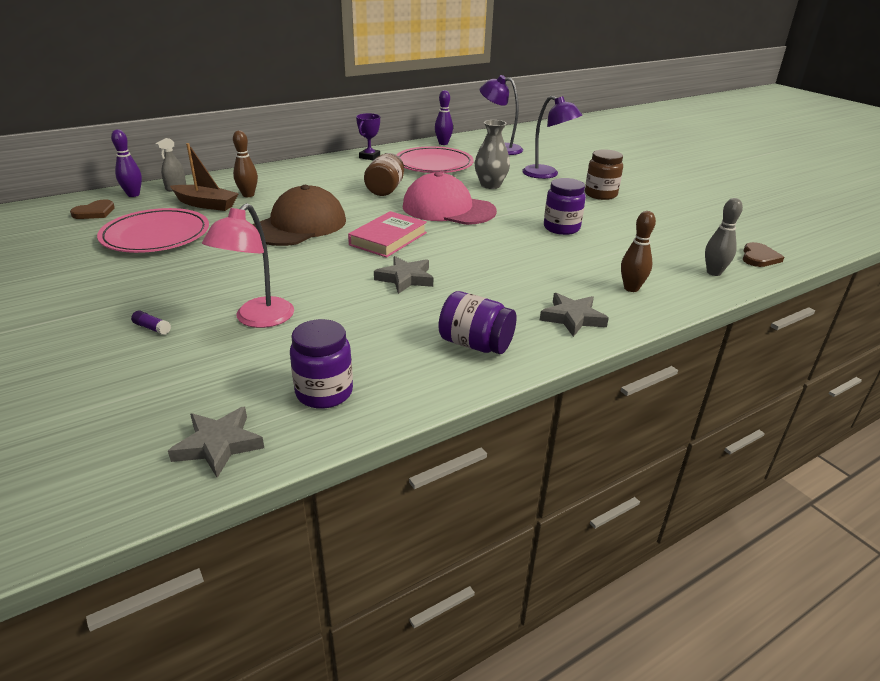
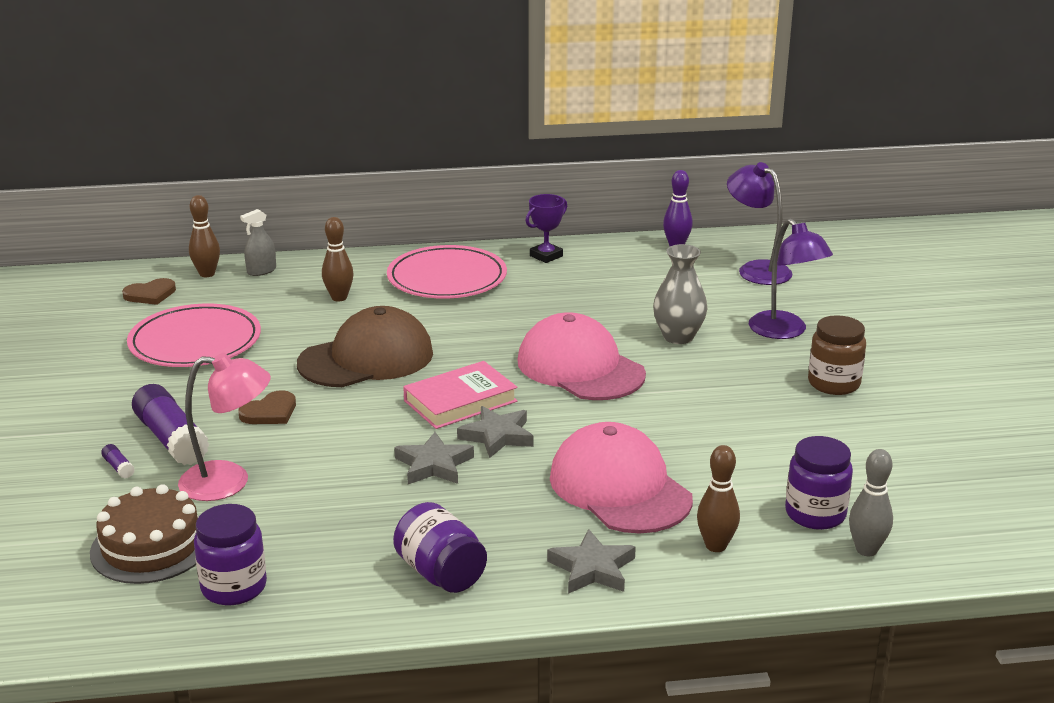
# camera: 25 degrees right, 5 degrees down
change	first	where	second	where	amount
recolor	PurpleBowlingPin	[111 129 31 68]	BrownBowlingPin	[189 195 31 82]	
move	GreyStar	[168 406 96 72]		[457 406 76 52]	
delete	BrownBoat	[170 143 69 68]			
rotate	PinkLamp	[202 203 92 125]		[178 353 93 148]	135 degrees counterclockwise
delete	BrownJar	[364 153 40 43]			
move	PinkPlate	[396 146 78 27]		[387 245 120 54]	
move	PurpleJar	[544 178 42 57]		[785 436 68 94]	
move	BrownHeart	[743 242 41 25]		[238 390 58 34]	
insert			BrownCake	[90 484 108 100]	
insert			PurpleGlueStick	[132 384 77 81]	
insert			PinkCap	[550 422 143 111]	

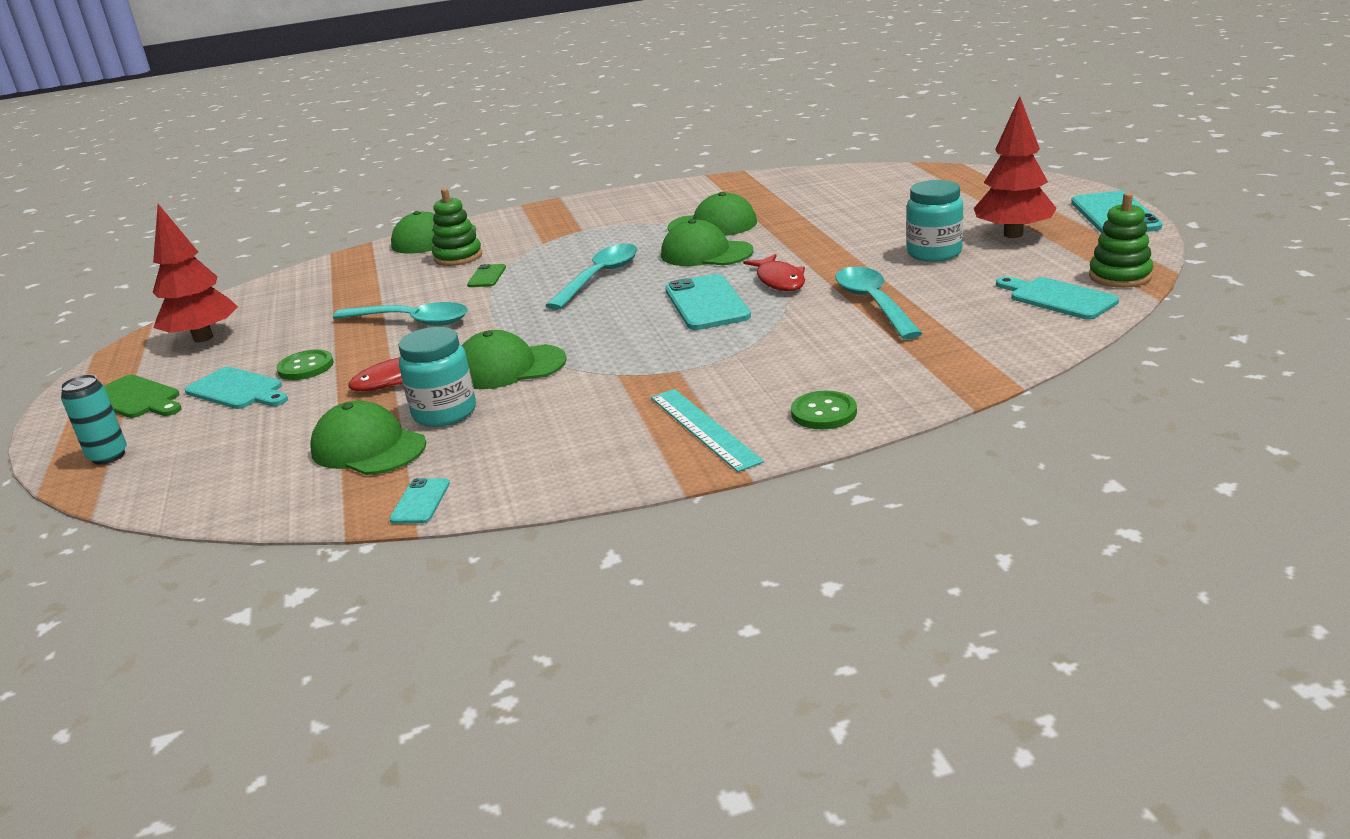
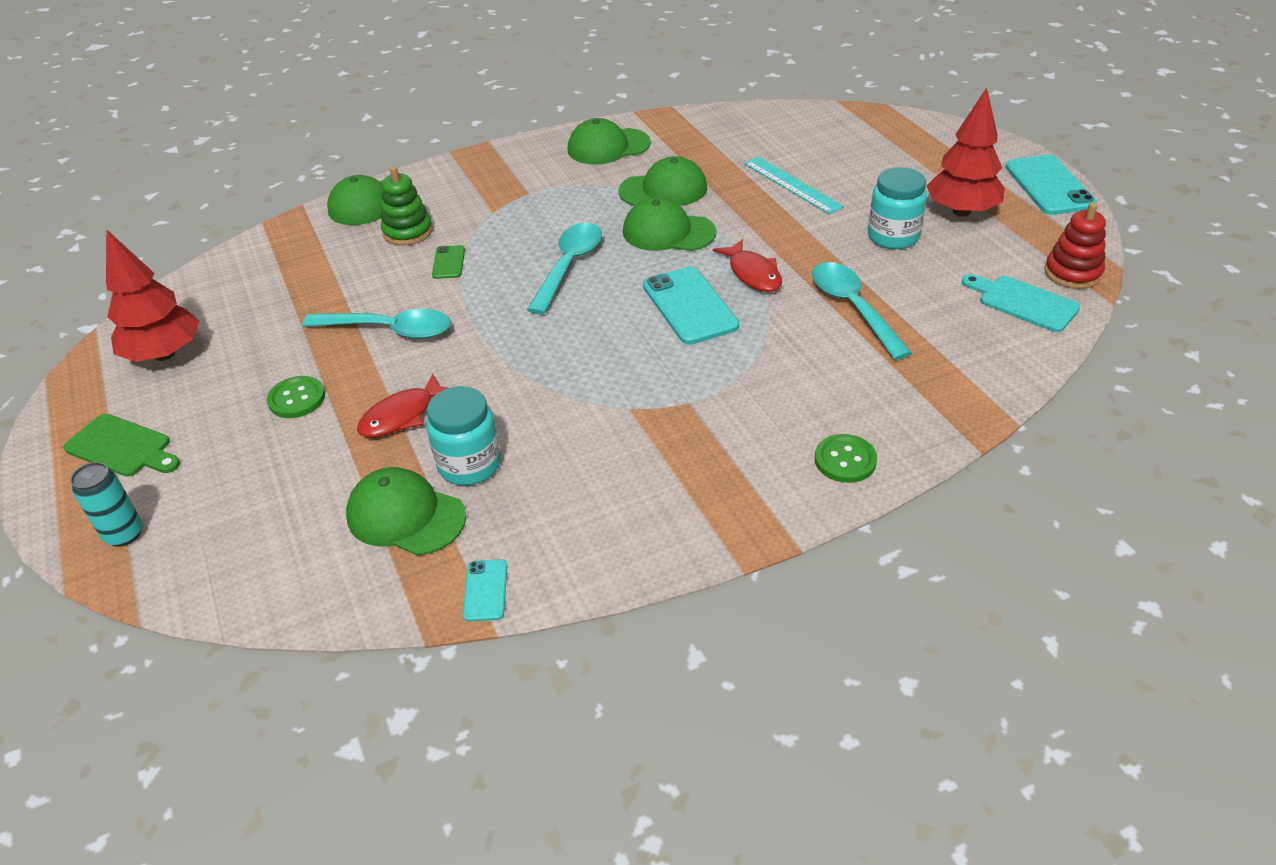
# camera: 10 degrees left, 15 degrees up
change	first	where	second	where	amount
delete	TurquoiseCuttingBoard	[184 367 104 42]			
move	GreenCap	[462 330 105 59]		[568 118 83 47]	
move	TurquoiseRuler	[651 389 113 83]		[744 157 100 57]	
recolor	GreenStackingToy	[1089 193 64 95]	RedStackingToy	[1044 202 62 87]	

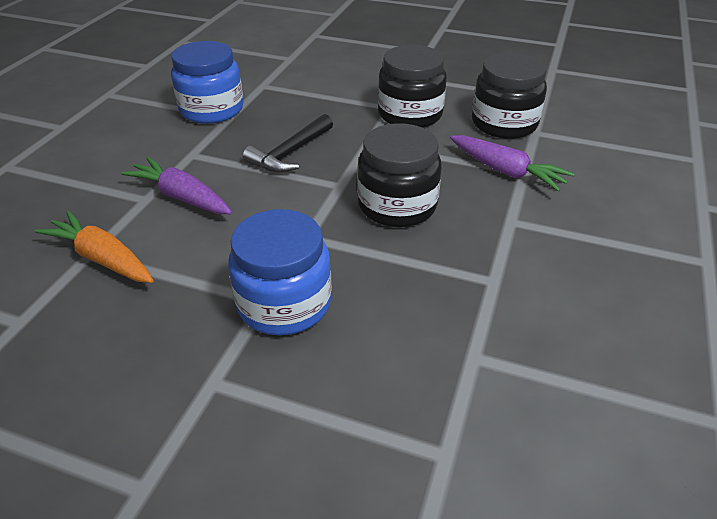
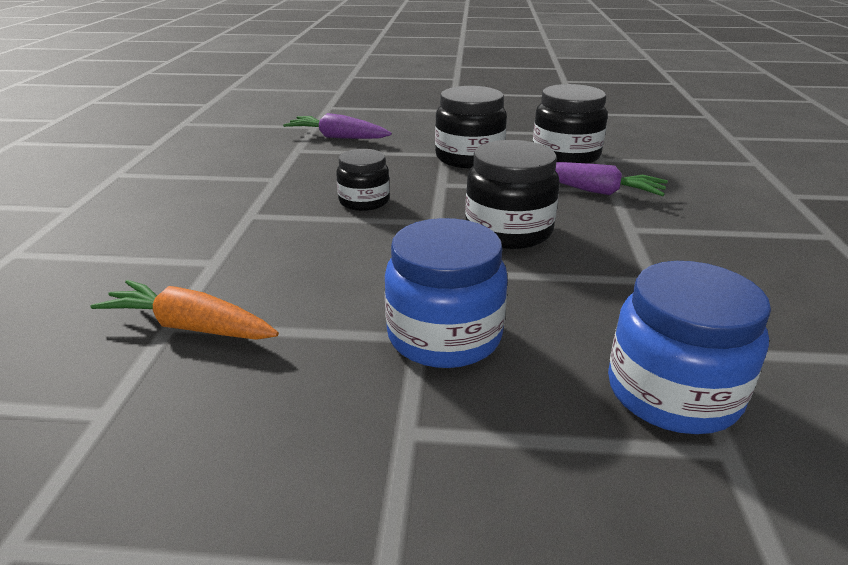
# camera: 15 degrees left, 10 degrees down
change	first	where	second	where	amount
move	PurpleCarrot	[121 157 111 57]		[283 113 109 26]	
move	BlueJar	[171 41 72 83]		[608 261 163 173]	
replace	BlackHammer	[243 114 90 59]	BlackJar	[336 149 54 62]	

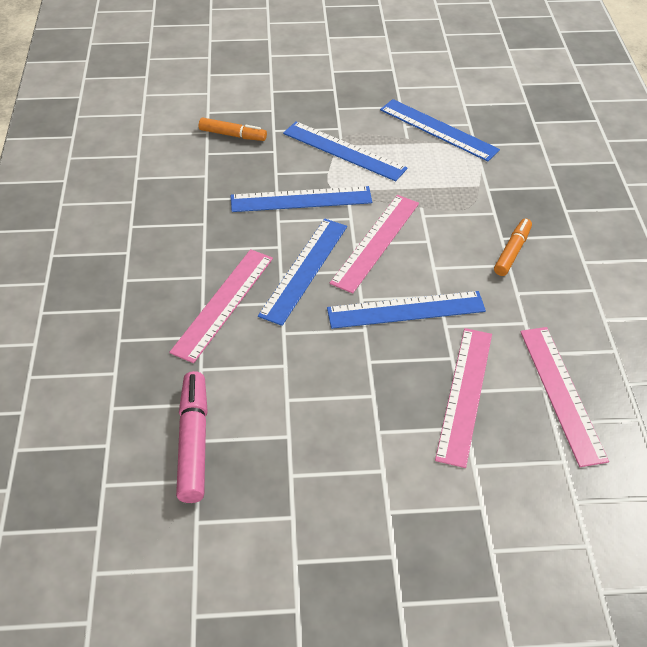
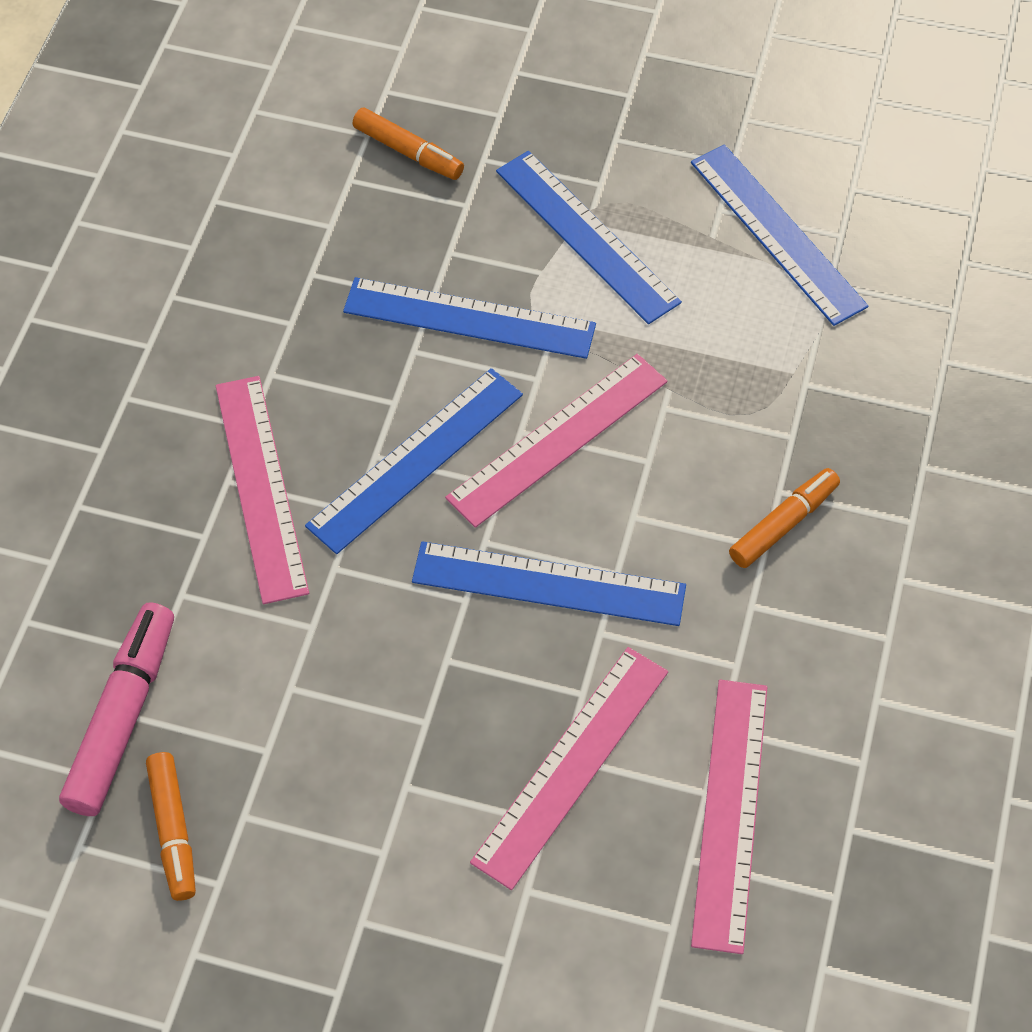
# camera: 20 degrees right, 10 degrees up
change	first	where	second	where	amount
rotate	PinkRuler	[169 249 104 114]		[216 376 93 228]	60 degrees counterclockwise
insert			OrangeMarker	[146 752 50 149]	

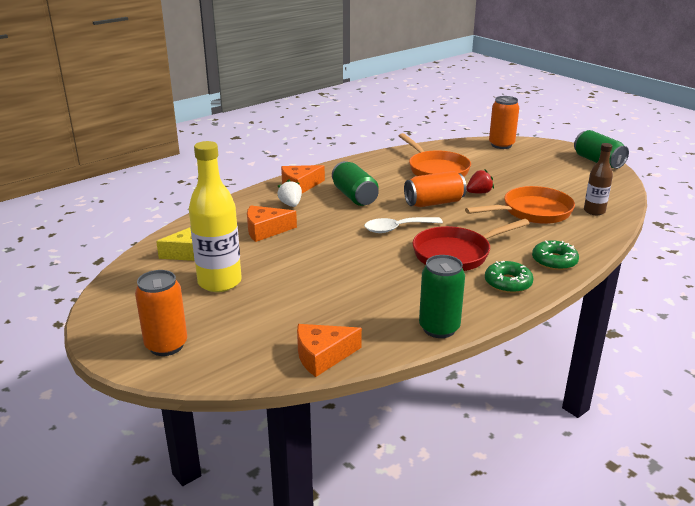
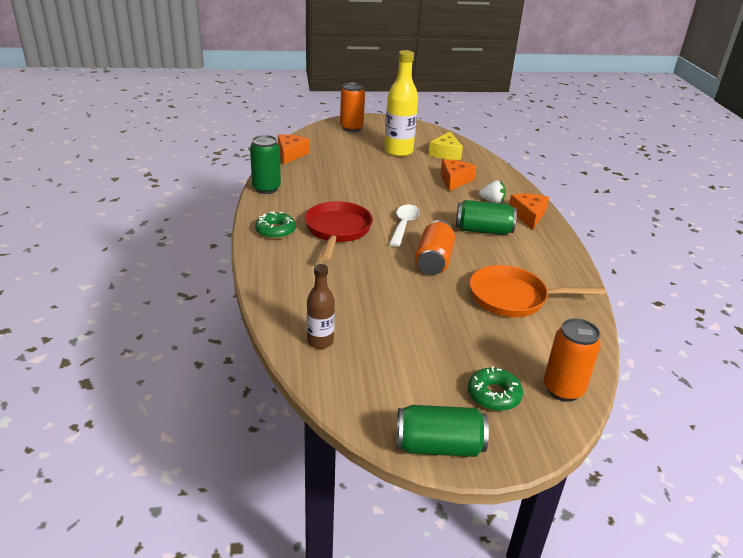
# camera: 120 degrees right, 5 degrees up
change	first	where	second	where	amount
delete	OrangePan	[465 186 110 38]			
delete	RedStrawberry	[466 169 28 25]			
move	GreenDonut	[532 240 47 30]		[468 366 55 45]	

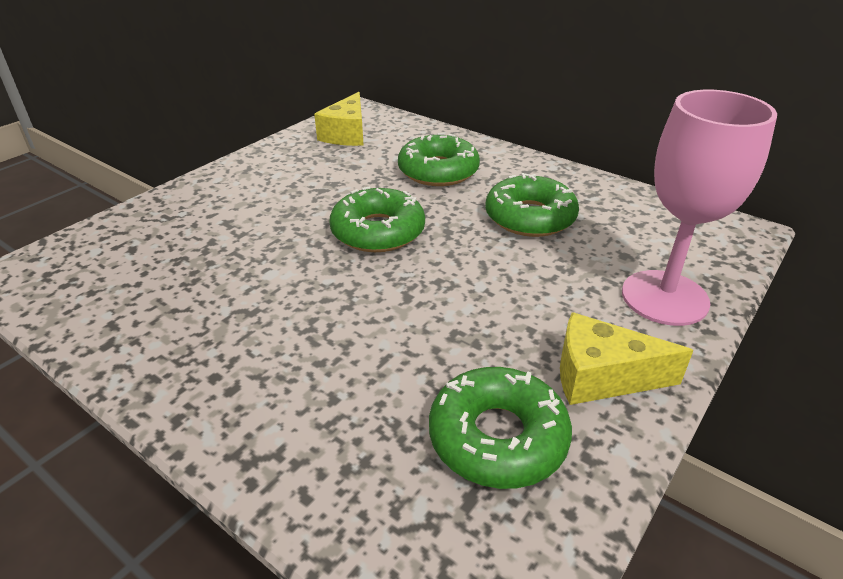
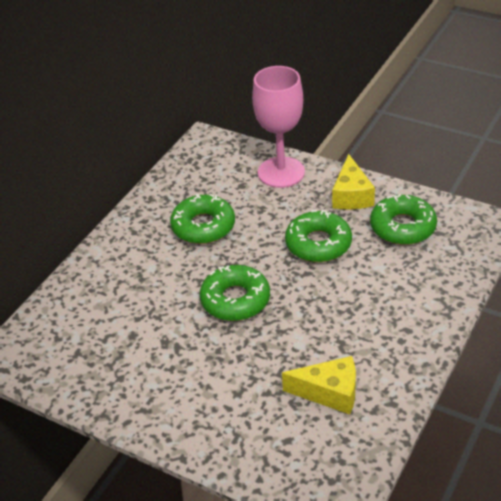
# camera: 95 degrees left, 5 degrees up
change	first	where	second	where	amount
move	YellowCheese	[314 92 50 54]		[282 356 74 59]	
move	GreenDonut	[398 133 82 53]		[285 209 67 53]	

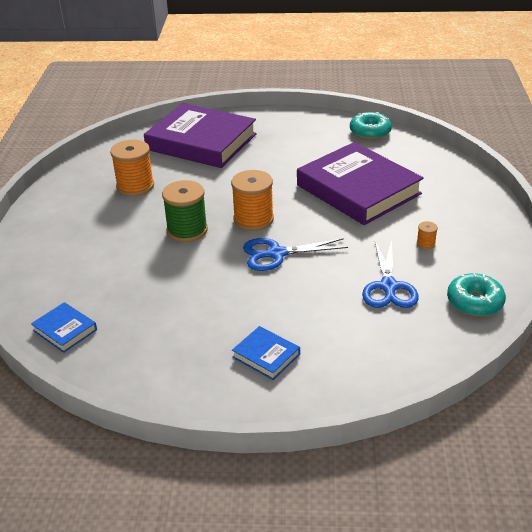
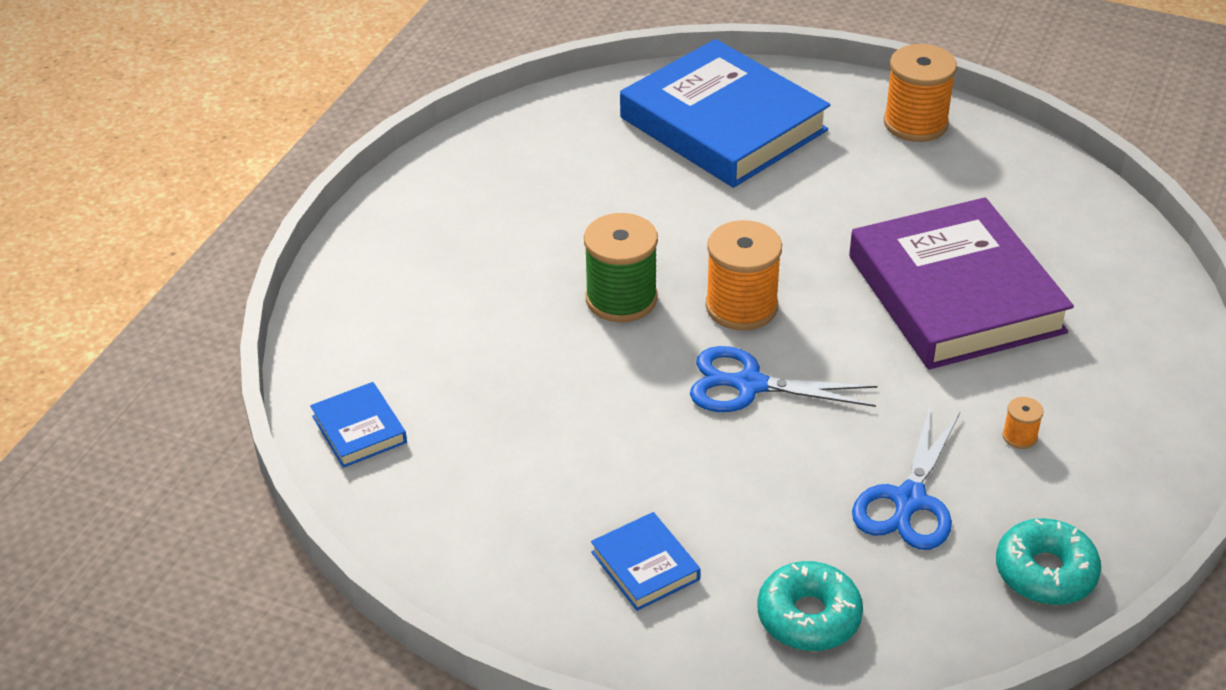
# camera: 20 degrees right, 5 degrees up
change	first	where	second	where	amount
move	OrangeSpool	[110 140 44 56]		[884 44 73 98]	
recolor	PurpleBook	[144 103 113 65]	BlueBook	[620 39 210 149]	
move	TurquoiseDonut	[350 112 42 28]		[757 561 106 90]	

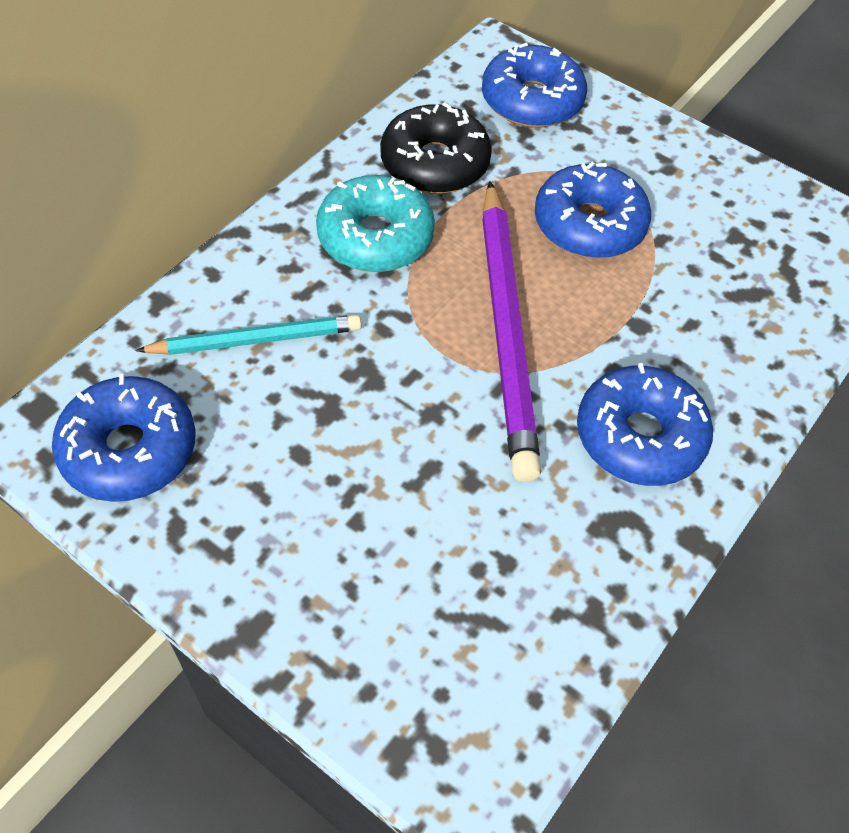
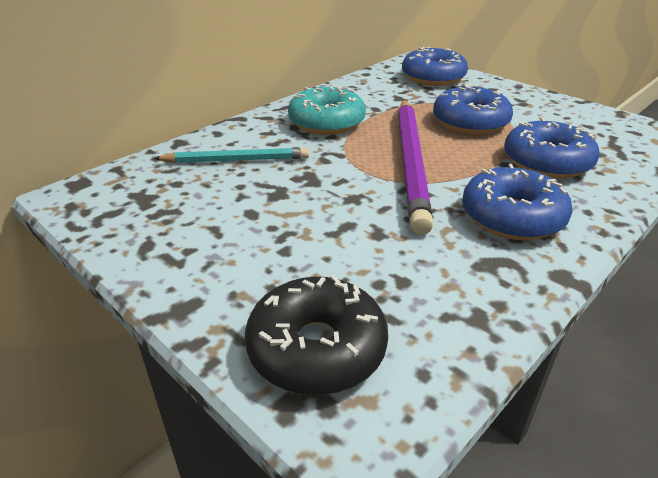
# camera: 10 degrees right, 20 degrees down
change	first	where	second	where	amount
move	BlueDonut	[52 374 144 128]		[504 118 96 61]	
move	BlackDonut	[380 102 112 91]		[245 275 143 120]	

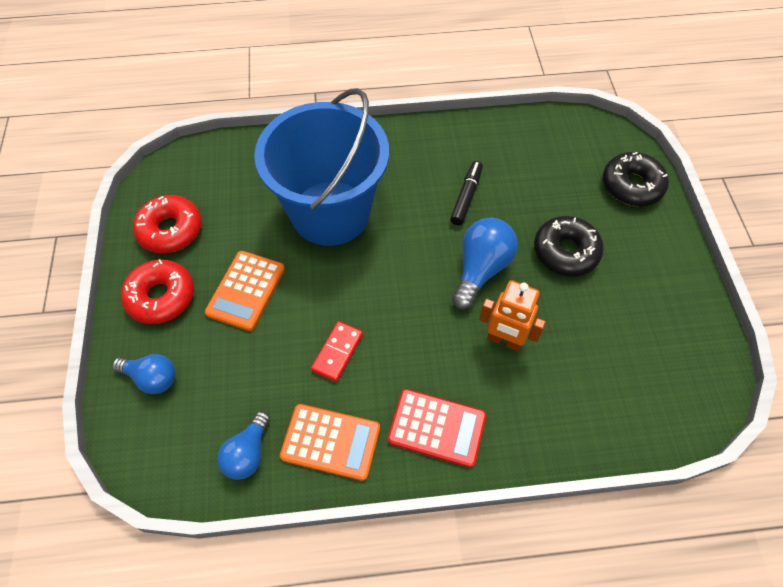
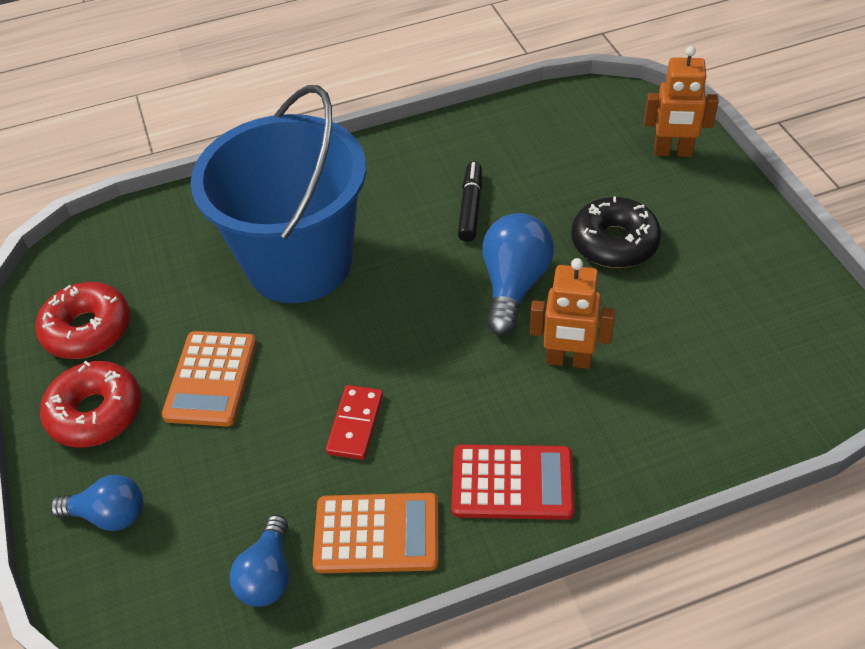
# camera: 10 degrees left, 10 degrees down
change	first	where	second	where	amount
replace	BlackDonut	[603 152 66 54]	OrangeRobot	[644 46 75 111]	

